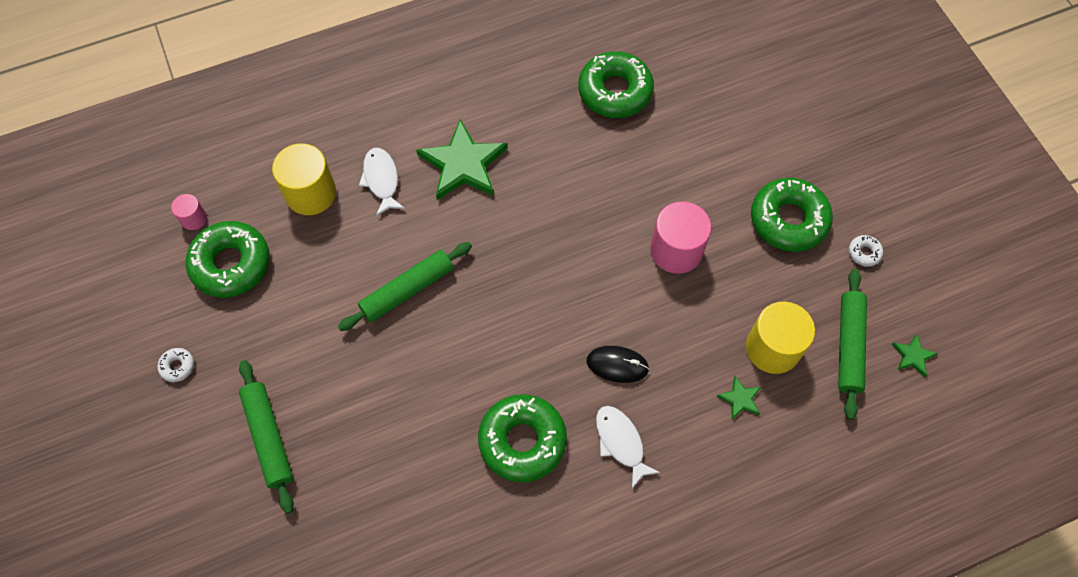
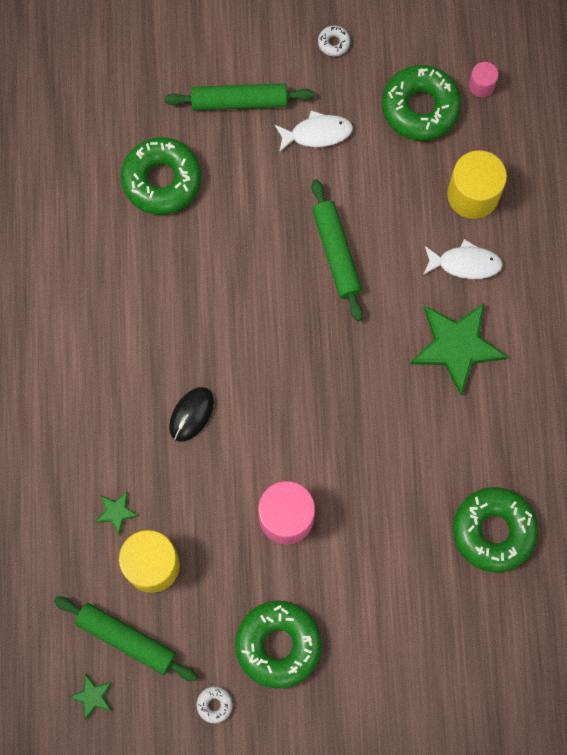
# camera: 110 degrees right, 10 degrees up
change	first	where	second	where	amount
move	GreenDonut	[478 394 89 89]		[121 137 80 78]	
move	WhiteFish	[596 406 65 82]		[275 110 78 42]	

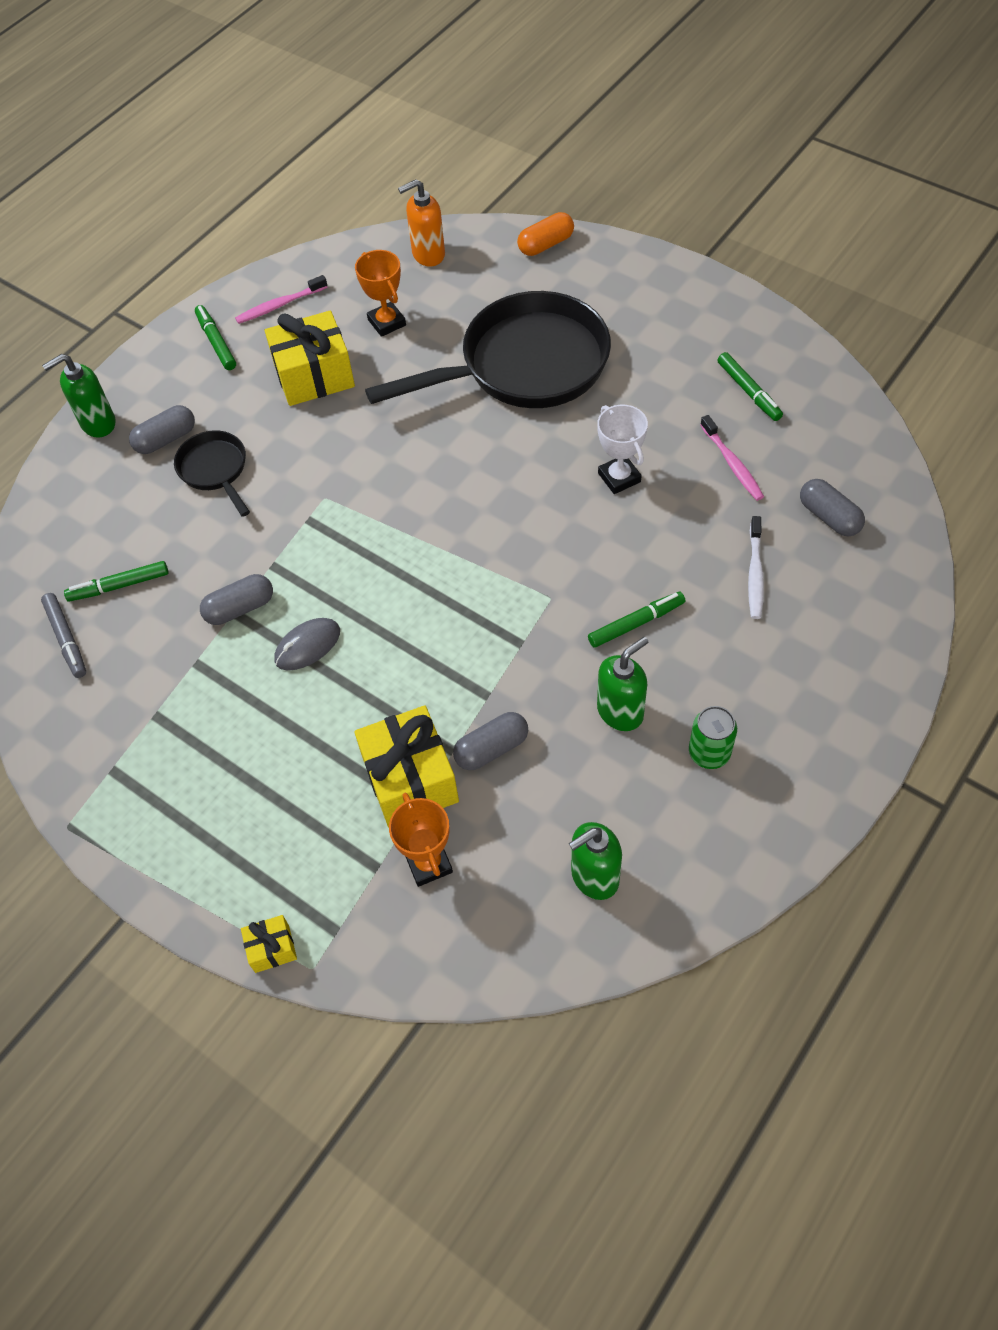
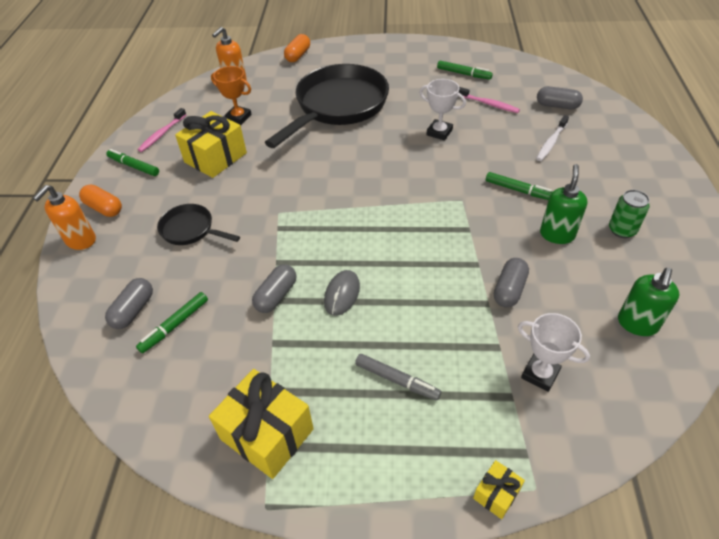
# camera: 35 degrees left, 10 degrees down
change	first	where	second	where	amount
move	GreyMarker	[41 593 45 85]		[355 354 86 47]	
recolor	GreenSoapDispenser	[42 354 74 84]	OrangeSoapDispenser	[33 185 63 65]	
move	GreyCapsule	[129 405 66 49]		[105 278 48 51]	
move	YellowGift	[354 705 105 122]		[209 369 105 110]	
recolor	OrangeTrophy	[389 793 64 94]	WhiteTrophy	[518 313 72 79]	
rotate	GreenMarker	[588 592 97 56]		[486 172 66 28]	90 degrees clockwise
rotate	WhiteToothbrush	[748 516 16 103]		[536 115 33 46]	60 degrees clockwise
insert			OrangeCapsule	[79 184 43 33]	

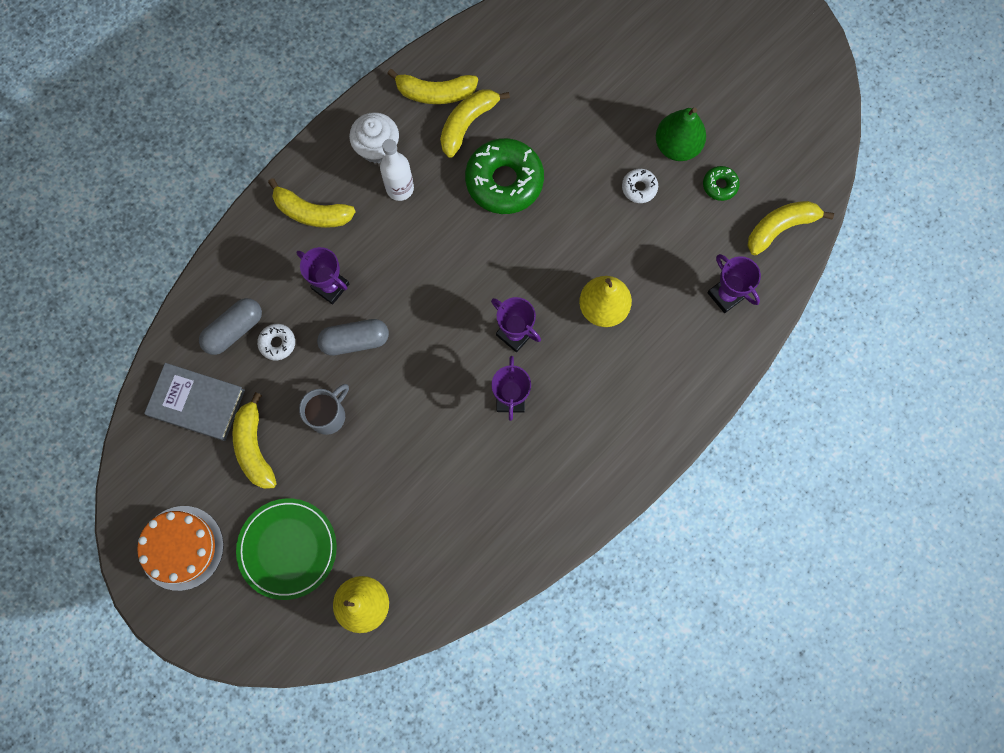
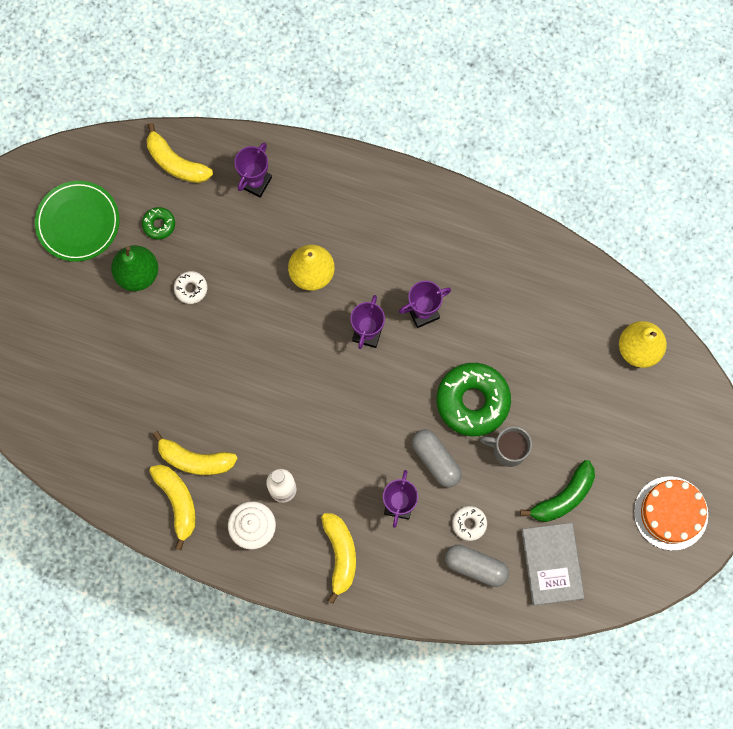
# camera: 115 degrees left, 0 degrees up
change	first	where	second	where	amount
recolor	YellowBanana	[233 392 44 97]	GreenBanana	[520 460 75 62]	
move	GreenPlate	[236 498 101 102]		[35 181 85 81]	
move	GreenDonut	[465 138 79 76]		[436 363 75 73]	

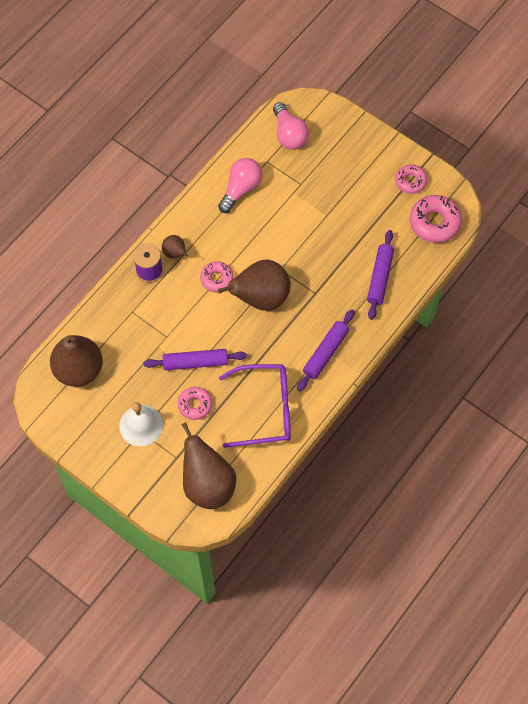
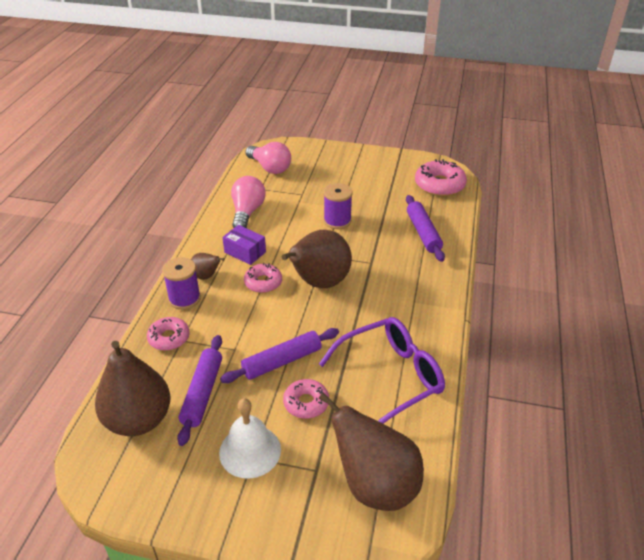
# camera: 25 degrees left, 25 degrees down
change	first	where	second	where	amount
move	PurpleRollingPin	[297 310 58 81]		[177 335 45 111]	
move	PinkDonut	[395 164 32 30]		[147 317 43 34]	
insert			PurpleBox	[222 225 44 40]	
insert			PurpleSpool	[324 183 29 46]	

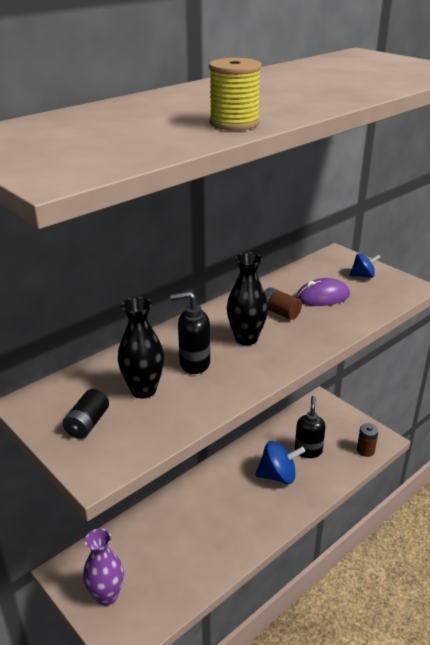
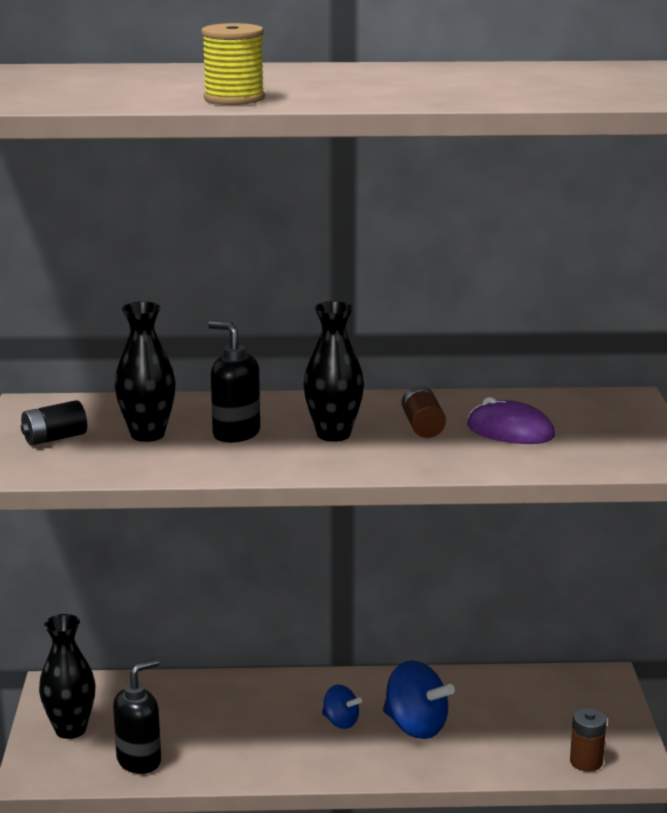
# camera: 40 degrees right, 10 degrees down
change	first	where	second	where	amount
recolor	PurpleVase	[83 528 41 78]	BlackVase	[39 614 56 125]	
move	BlackSoapDispenser	[295 396 31 62]		[113 658 48 116]	
move	BlueSpinningTop	[350 254 31 24]		[322 685 40 44]	

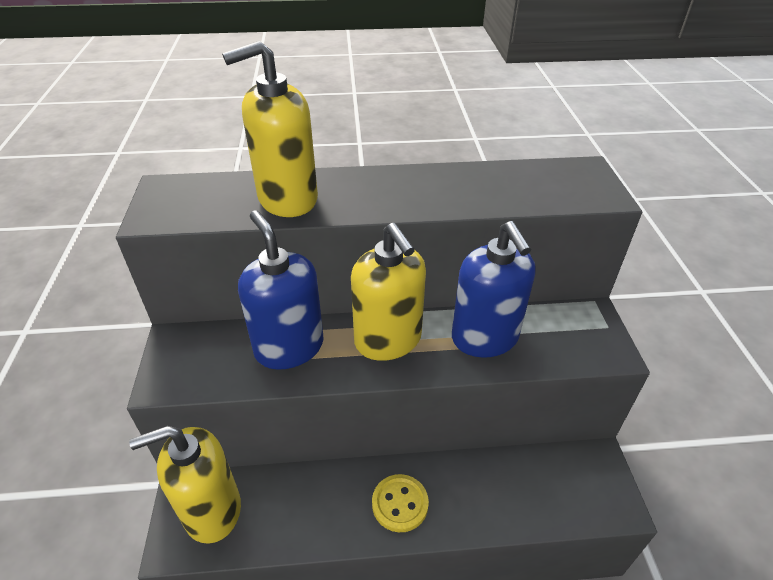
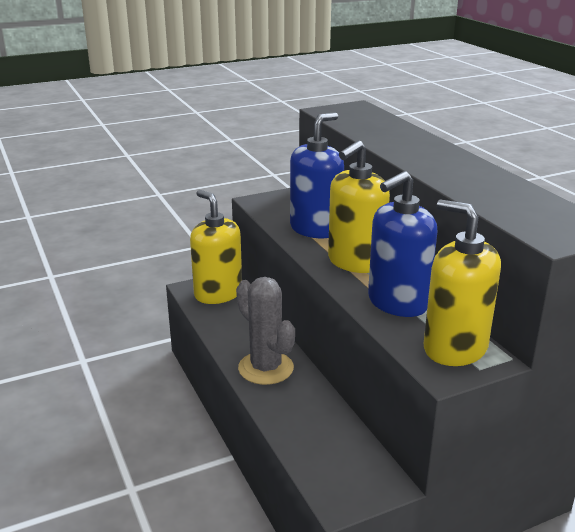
# camera: 70 degrees right, 15 degrees down
change	first	where	second	where	amount
move	YellowSoapDispenser	[222 41 96 176]		[424 200 77 166]	
replace	YellowButton	[372 474 57 58]	GreyCactus	[236 277 59 108]	

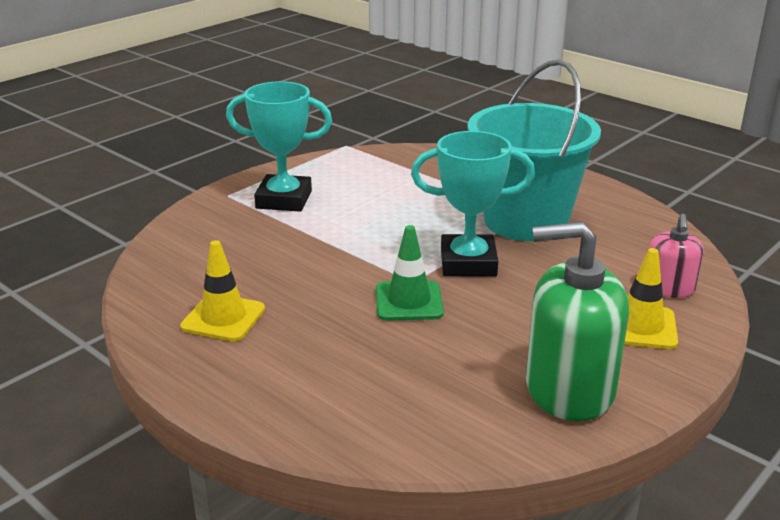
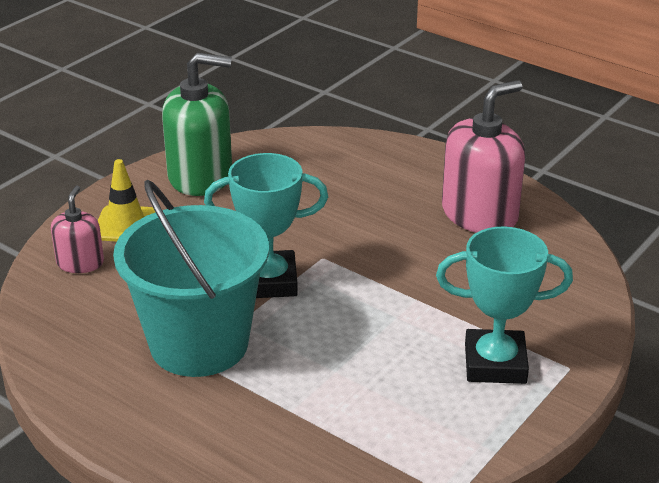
# camera: 175 degrees right, 5 degrees up
change	first	where	second	where	amount
replace	YellowTrafficCone	[180 240 85 101]	PinkSoapDispenser	[442 80 83 153]	
delete	GreenTrafficCone	[376 225 68 96]			

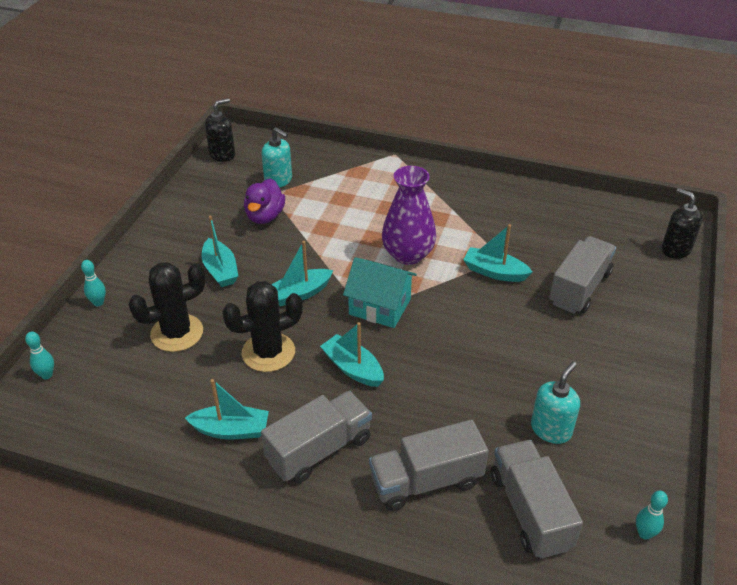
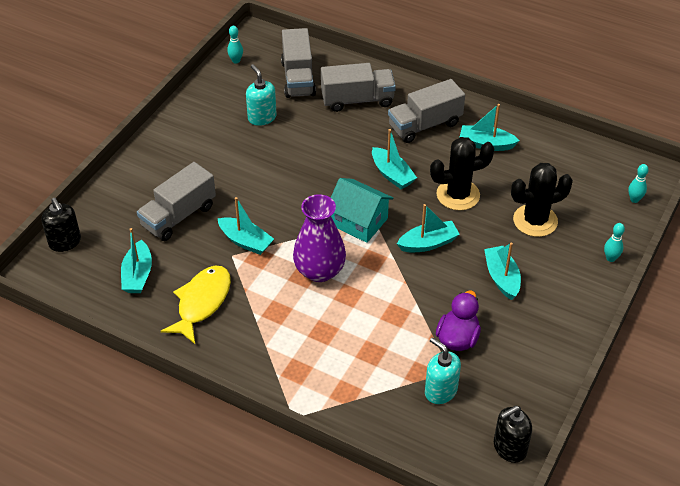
# camera: 170 degrees left, 5 degrees up
change	first	where	second	where	amount
rotate	TurquoiseSoapDispenser	[531 361 49 83]		[246 64 31 62]	105 degrees clockwise
insert			TurquoiseBoat	[121 228 31 65]	
insert			YellowFish	[161 266 70 78]	

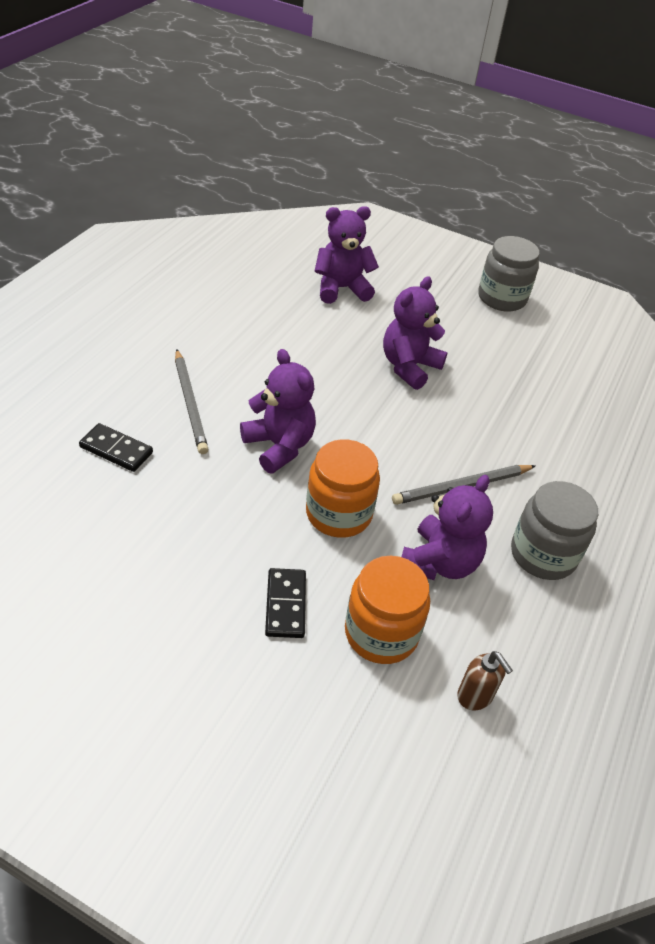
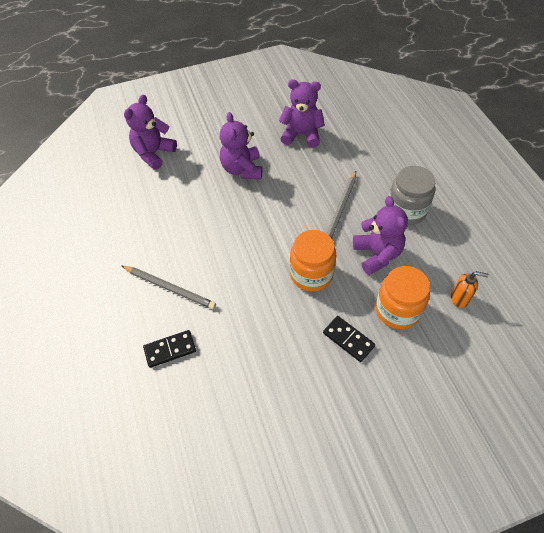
# camera: 40 degrees left, 10 degrees up
change	first	where	second	where	amount
move	PurpleTeddyBear	[240 349 76 124]		[279 79 46 69]	
recolor	BrownSoapDispenser	[457 651 56 60]	OrangeSoapDispenser	[451 271 38 37]	
delete	GreyJar	[478 236 62 76]			

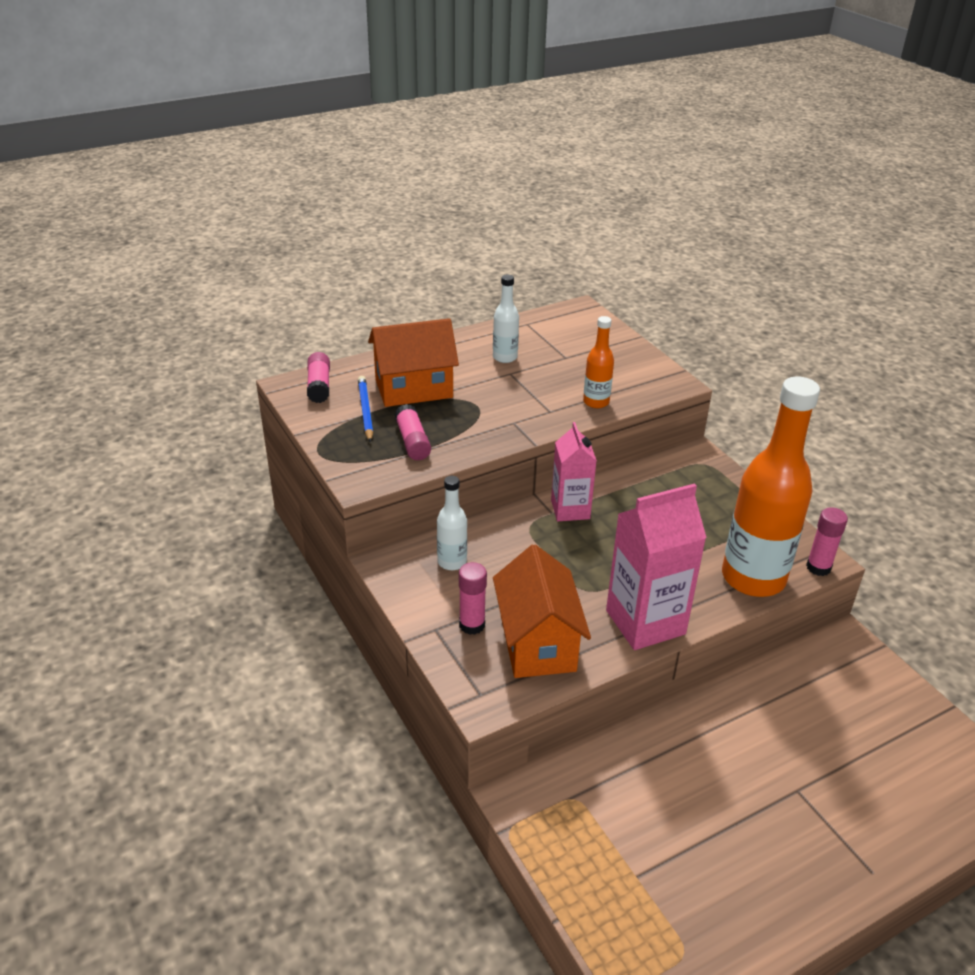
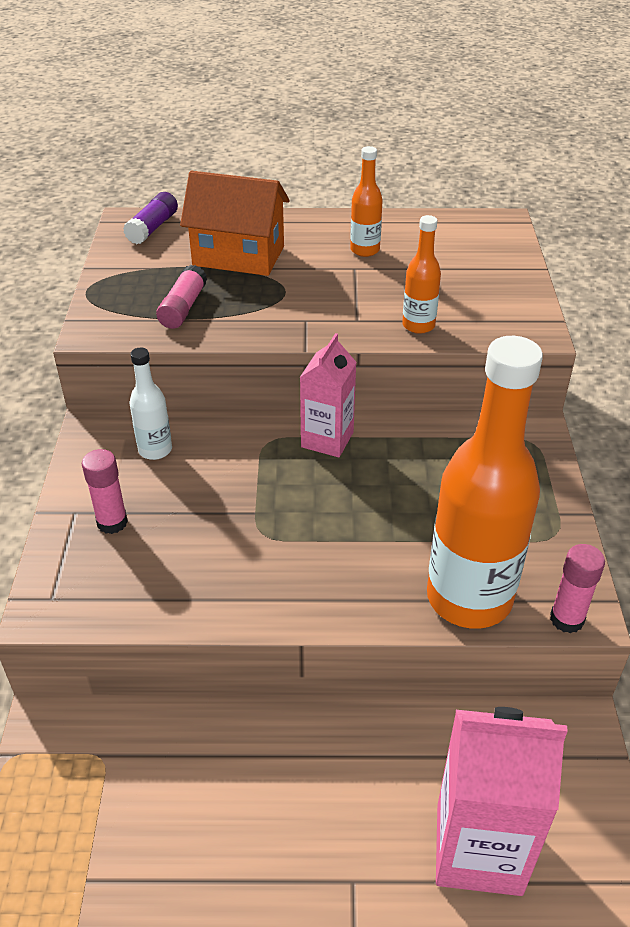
# camera: 30 degrees right, 5 degrees up
change	first	where	second	where	amount
recolor	PinkGlueStick	[307 352 23 51]	PurpleGlueStick	[123 192 55 52]	
delete	BluePencil	[358 376 15 67]			
recolor	WhiteBottle	[493 275 26 88]	OrangeBottle	[350 146 33 111]	
delete	OrangeHouse	[493 544 98 134]			
move	PinkCarton	[606 483 100 167]		[436 707 132 189]	

